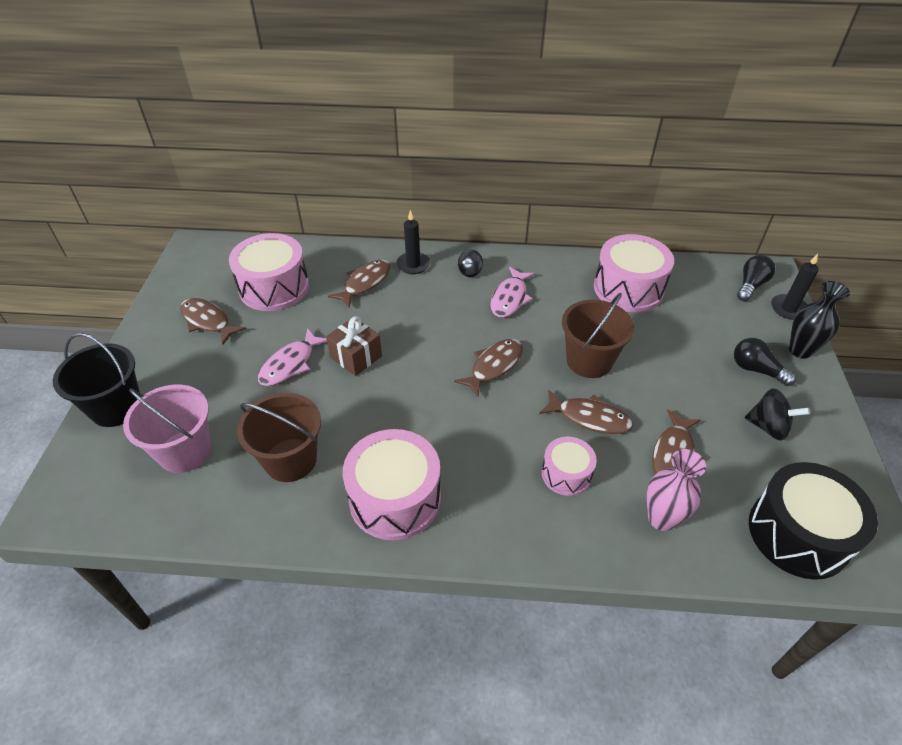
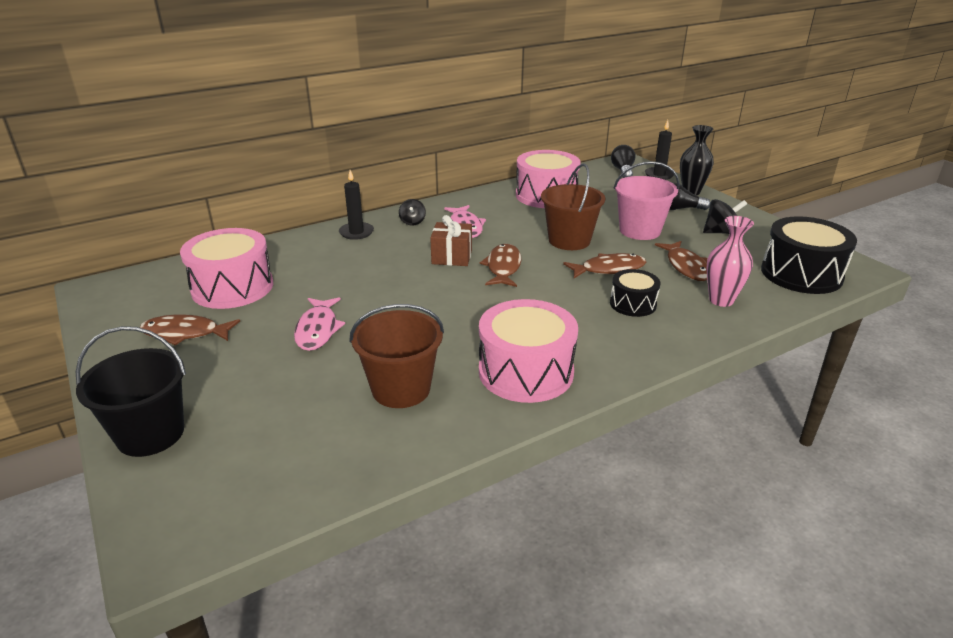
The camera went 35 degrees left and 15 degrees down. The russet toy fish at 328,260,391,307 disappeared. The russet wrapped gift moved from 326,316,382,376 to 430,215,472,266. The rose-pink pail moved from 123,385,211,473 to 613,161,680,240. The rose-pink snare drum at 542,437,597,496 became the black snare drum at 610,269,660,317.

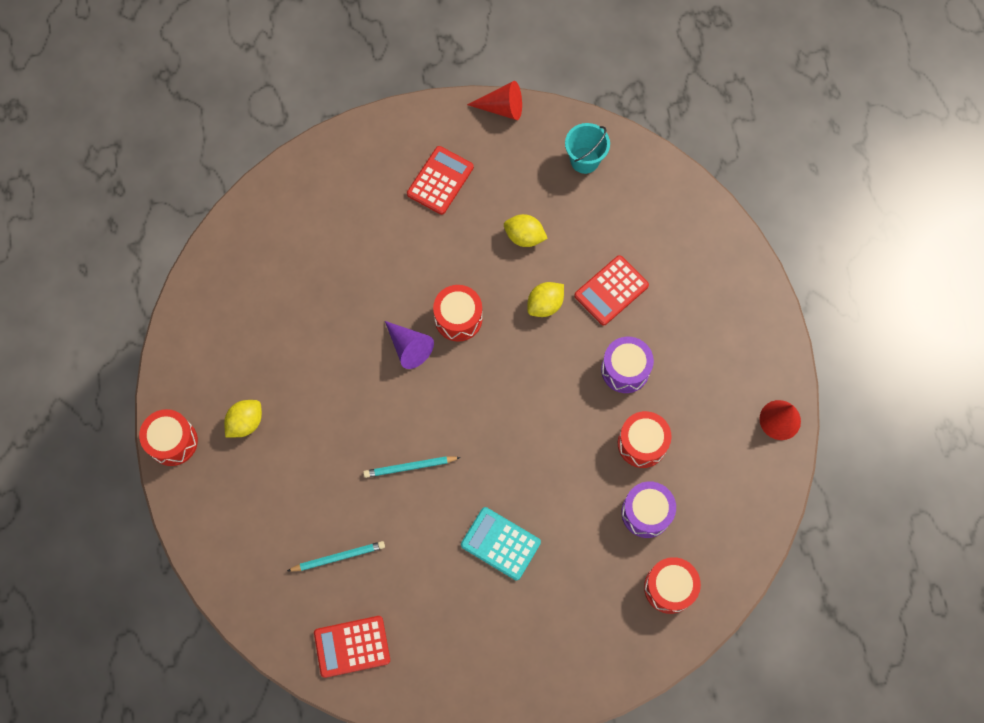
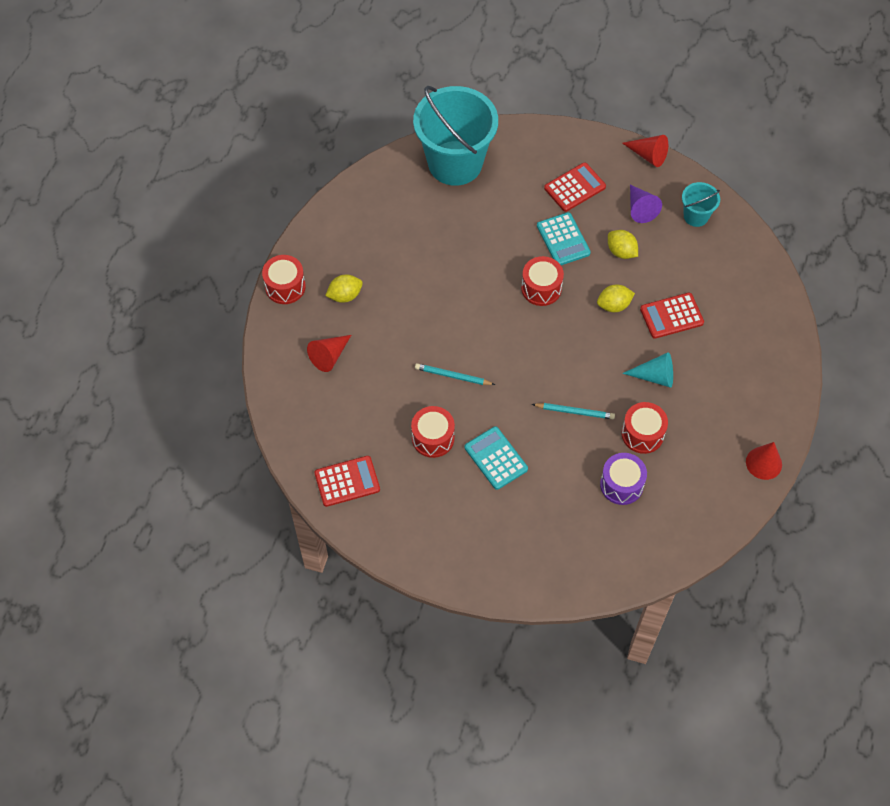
The camera went 25 degrees right and 10 degrees down. The royal purple cone shape moved from 385,321,434,369 to 630,185,662,223. The royal purple snare drum at 601,337,654,393 was replaced by the aqua cone shape at 622,352,673,388. The aqua wooden pencil moved from 287,541,385,572 to 532,403,615,419. The crimson snare drum moved from 644,557,701,614 to 411,406,455,458. The crimson adding machine at 314,616,390,678 turned 150 degrees clockwise. The aqua pail at 413,86,498,186 appeared. The aqua adding machine at 537,212,591,265 appeared. The crimson cone shape at 307,335,351,372 appeared.

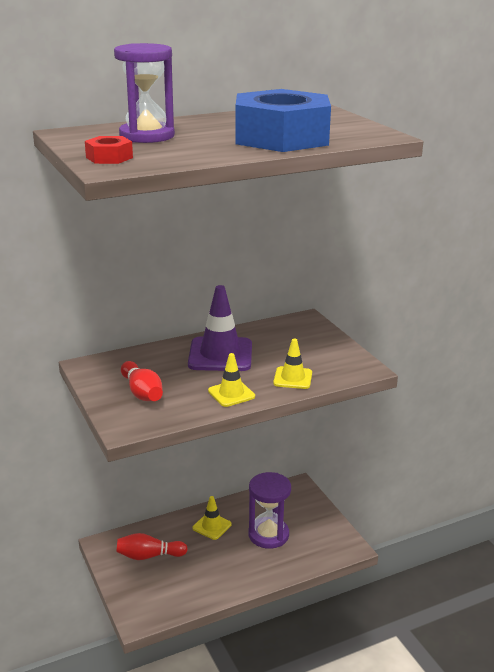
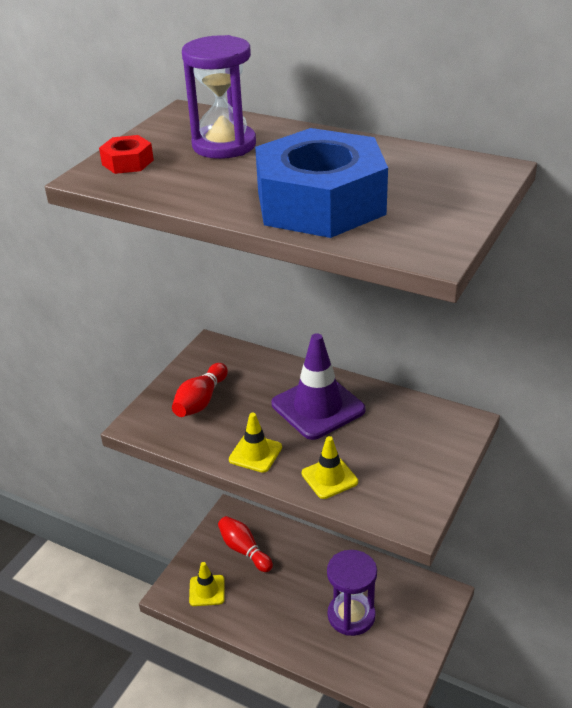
The camera went 55 degrees right and 10 degrees up. The golden road cone moved from 192,496,232,540 to 189,562,225,606.

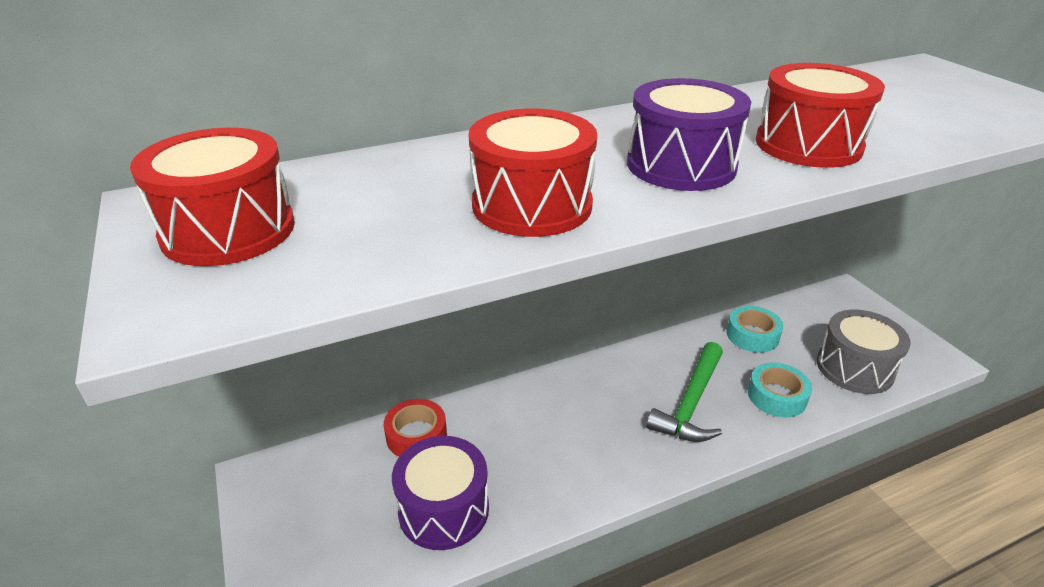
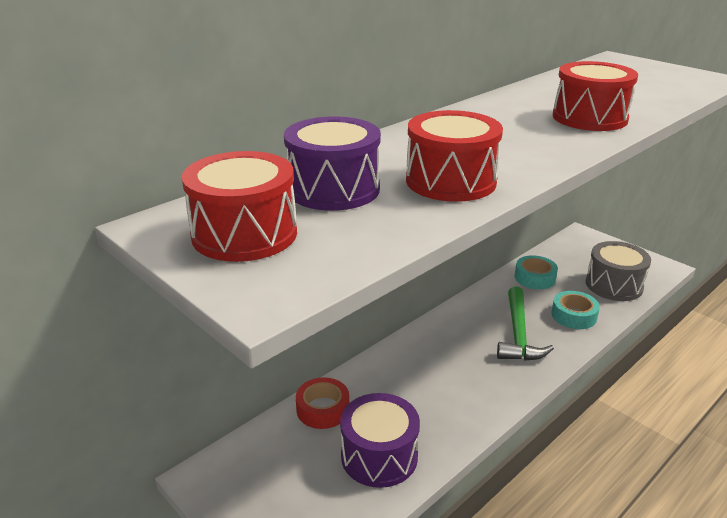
The camera went 20 degrees left and 5 degrees down. The royal purple snare drum moved from 627,78,751,191 to 284,117,381,211.

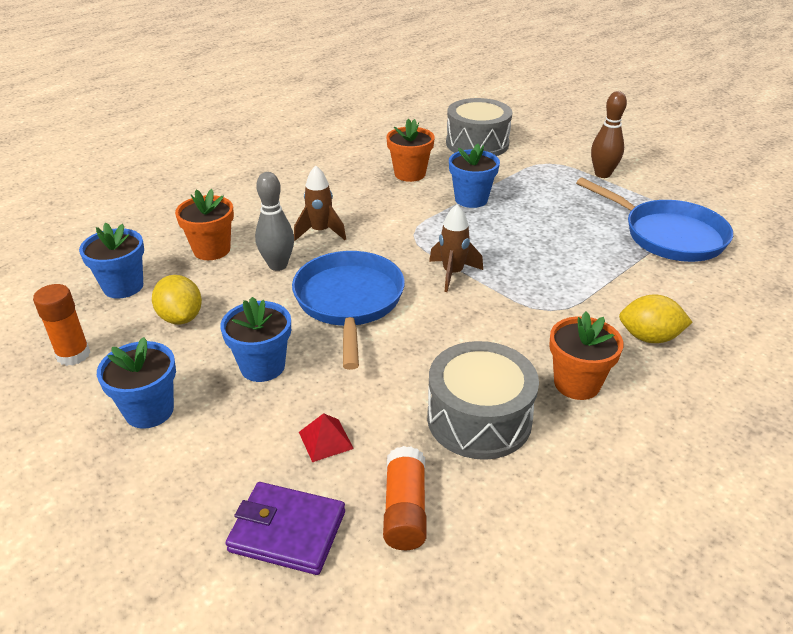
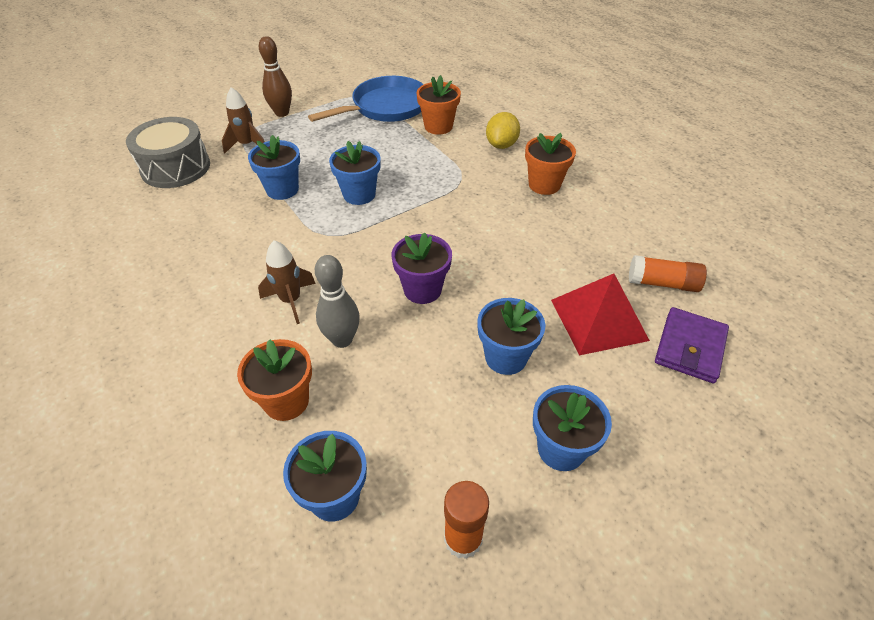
The camera went 80 degrees left and 10 degrees up. The orange potted plant moved from 386,119,435,182 to 417,75,461,135. The russet spaceship moved from 429,204,483,292 to 222,87,265,154. The royal blue pan at 292,251,405,370 was replaced by the royal purple potted plant at 391,233,452,304. The golden toy lemon at 152,275,202,325 disappeared. The gray snare drum at 427,341,539,460 disappeared. The crimson pyramid shape at 299,413,354,462 changed to 2.12 times the size. The royal blue potted plant at 329,141,381,205 appeared.

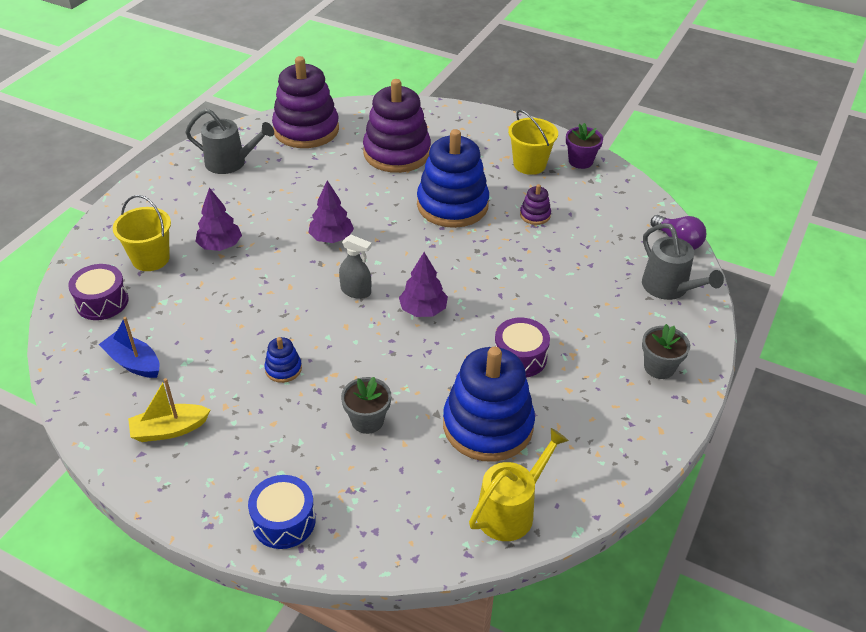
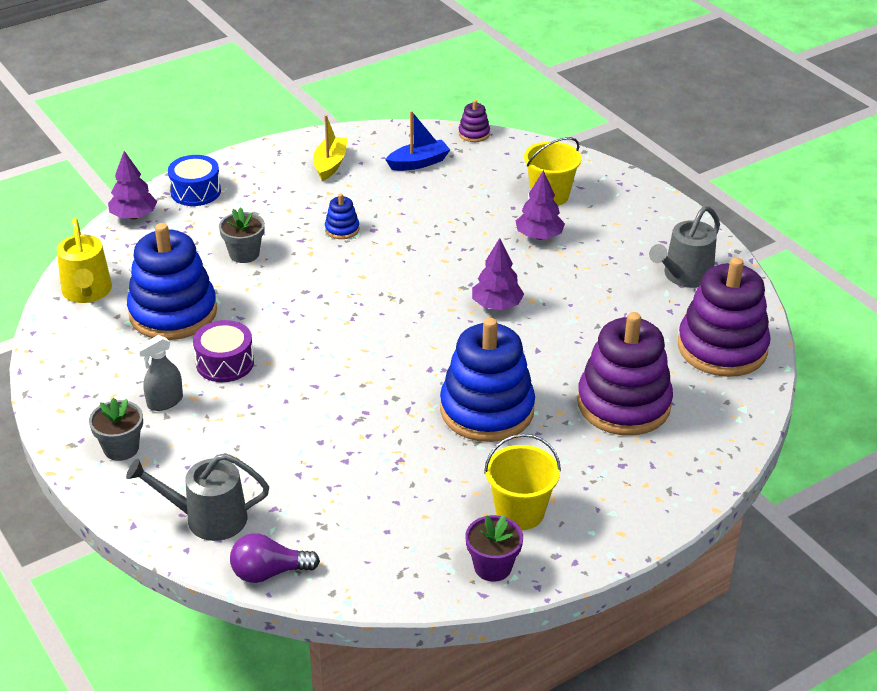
The camera went 120 degrees right and 5 degrees down. The royal purple stacking toy moved from 520,184,551,225 to 458,100,490,142. The gray spray cleaner moved from 339,235,372,299 to 135,335,183,411. The royal purple toy tree moved from 399,252,448,317 to 108,151,157,219. The royal purple snare drum at 68,264,129,320 disappeared.

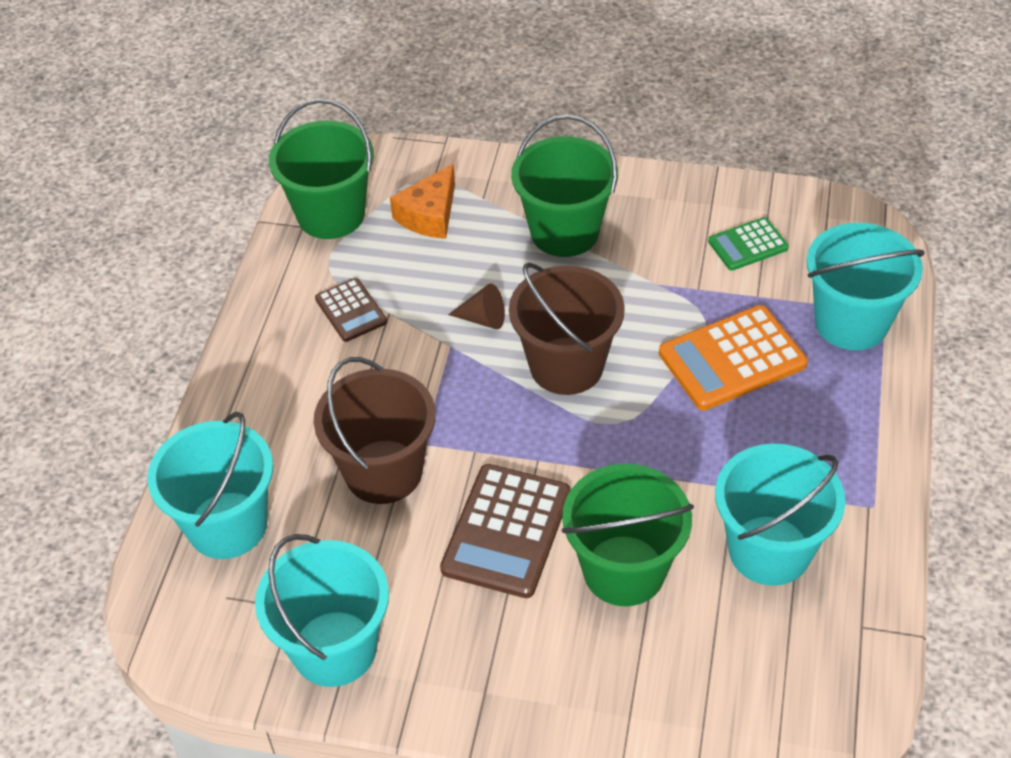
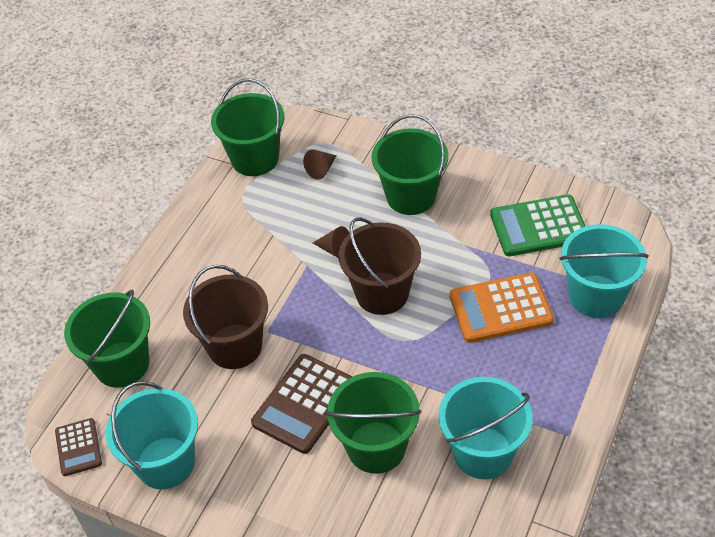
The camera went 15 degrees right and 0 degrees up. The orange cheese at 390,164,455,239 was replaced by the russet cone shape at 303,149,337,179. The leaf-green adding machine at 708,217,789,271 changed to 1.74 times the size. The russet adding machine moved from 315,278,387,342 to 55,418,102,476. The aqua pail at 147,412,273,559 became the leaf-green pail at 64,290,150,388.

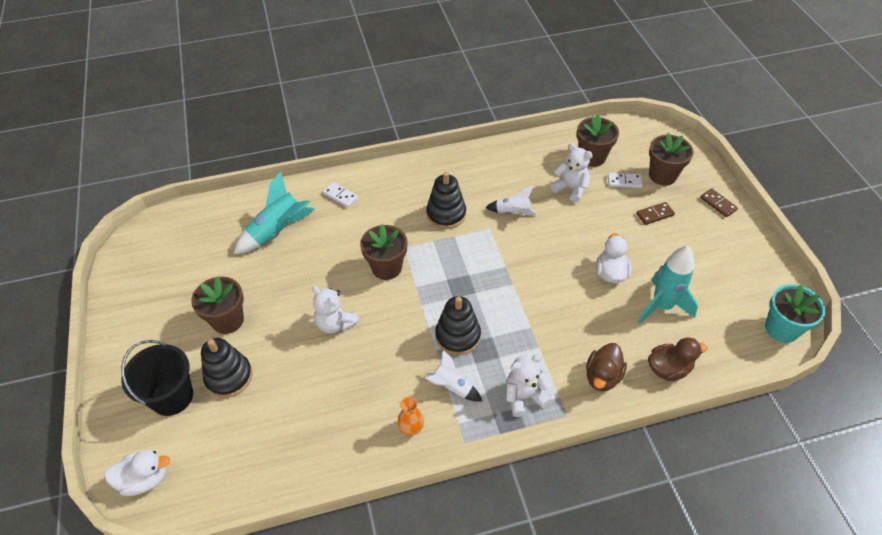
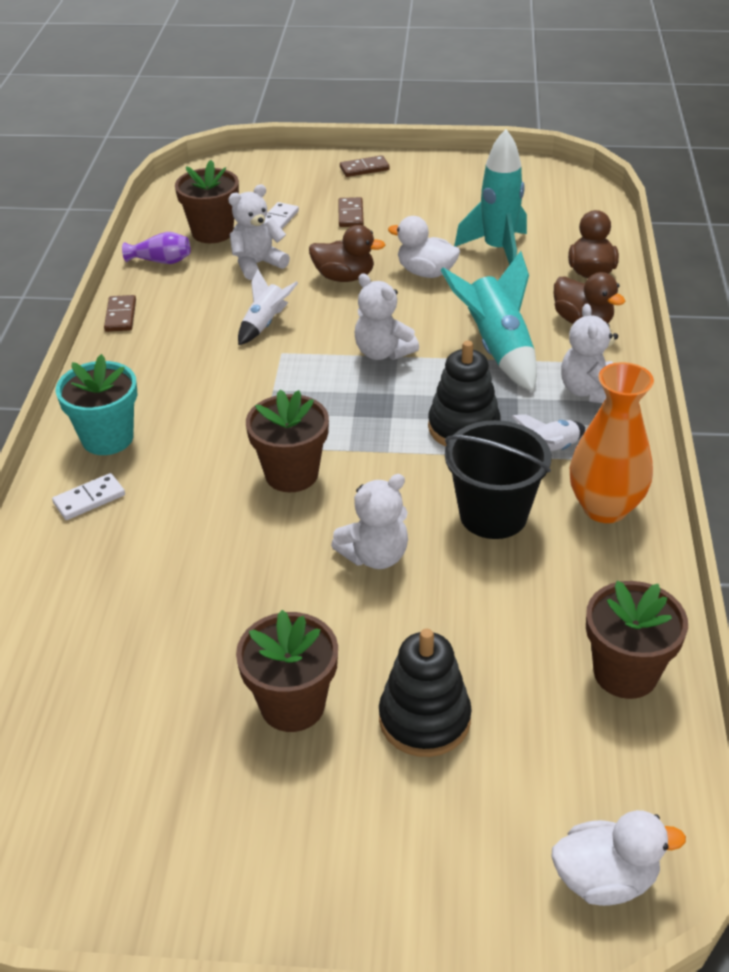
The camera went 70 degrees left and 10 degrees down. The russet potted plant moved from 649,133,694,185 to 586,581,688,699. The aqua spaceship moved from 234,171,315,254 to 441,251,537,392. The black stacking toy at 426,172,466,229 disappeared. The aqua potted plant moved from 765,284,826,343 to 56,354,137,455. The black pail moved from 121,340,193,416 to 445,420,551,539. The orange flower vase at 397,397,424,436 changed to 1.94 times the size. The white duck at 104,450,170,496 turned 75 degrees clockwise. The russet duck at 309,225,385,282 appeared. The royal purple flower vase at 122,232,190,264 appeared. The white teddy bear at 355,274,419,360 appeared. The russet domino piece at 104,295,136,332 appeared.

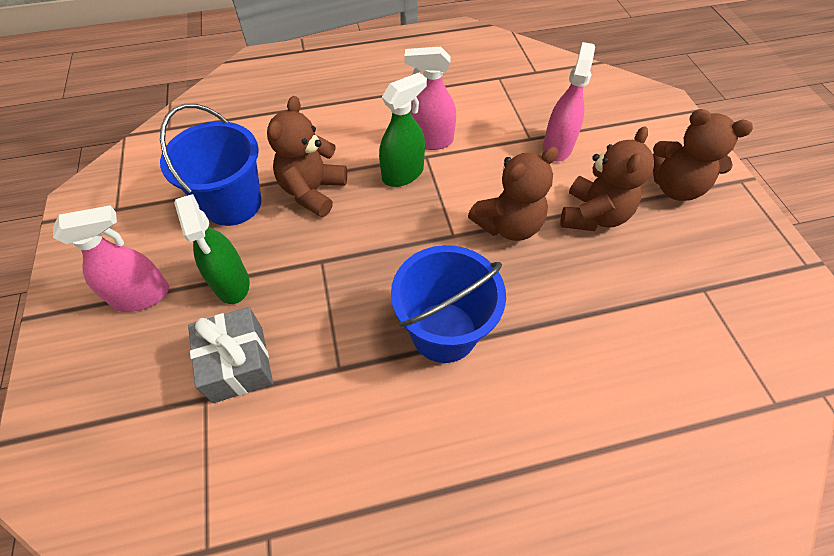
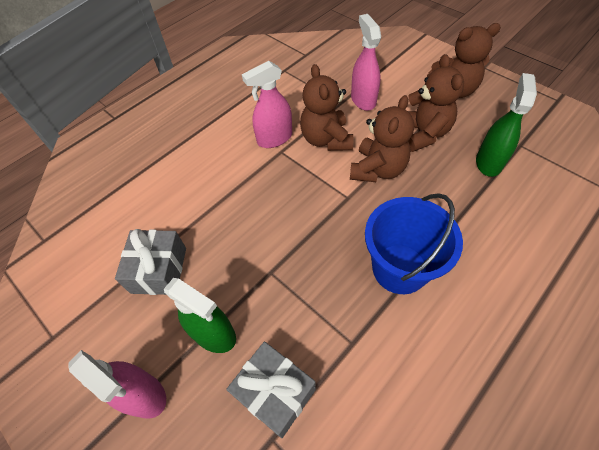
The camera went 30 degrees left and 0 degrees up. The leaf-green spray cleaner moved from 379,72,427,187 to 476,73,537,177. The russet teddy bear moved from 267,96,347,217 to 300,64,353,151. The royal blue pail at 160,104,262,226 was replaced by the gray wrapped gift at 115,229,186,295. The rose-pink spray cleaner at 53,205,169,312 turned 90 degrees clockwise.

